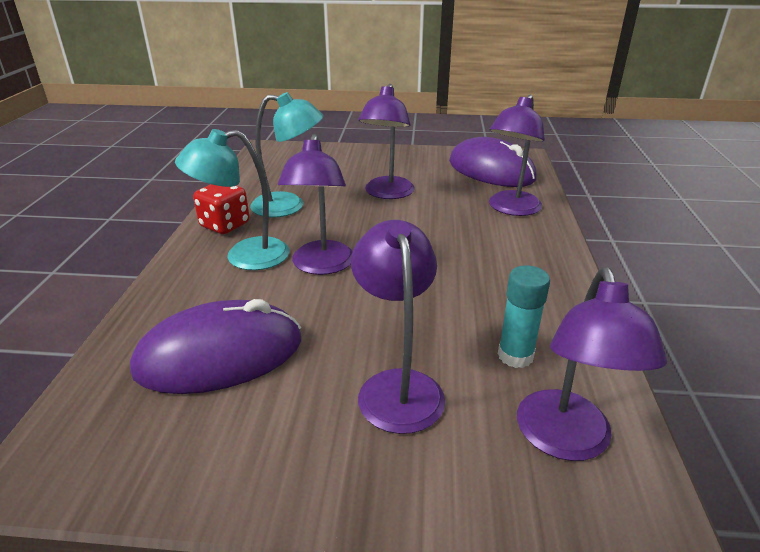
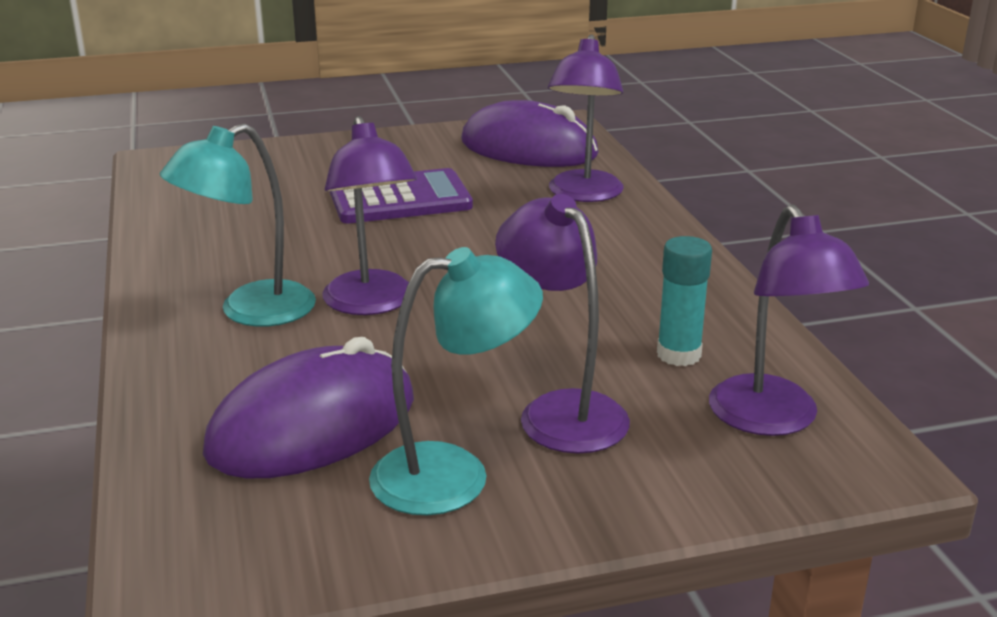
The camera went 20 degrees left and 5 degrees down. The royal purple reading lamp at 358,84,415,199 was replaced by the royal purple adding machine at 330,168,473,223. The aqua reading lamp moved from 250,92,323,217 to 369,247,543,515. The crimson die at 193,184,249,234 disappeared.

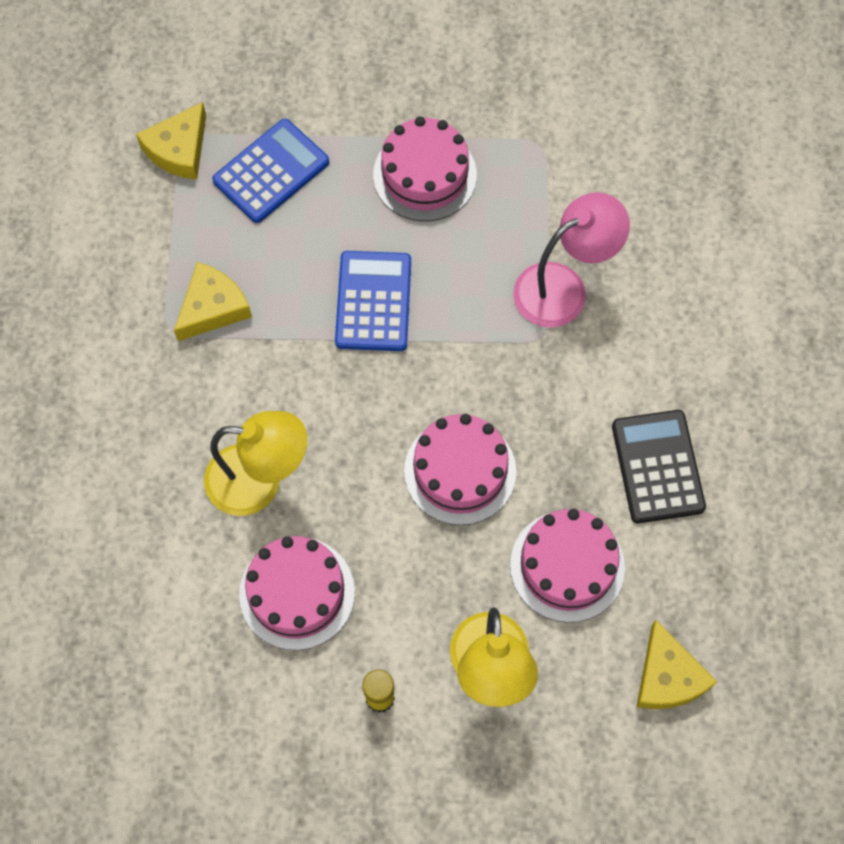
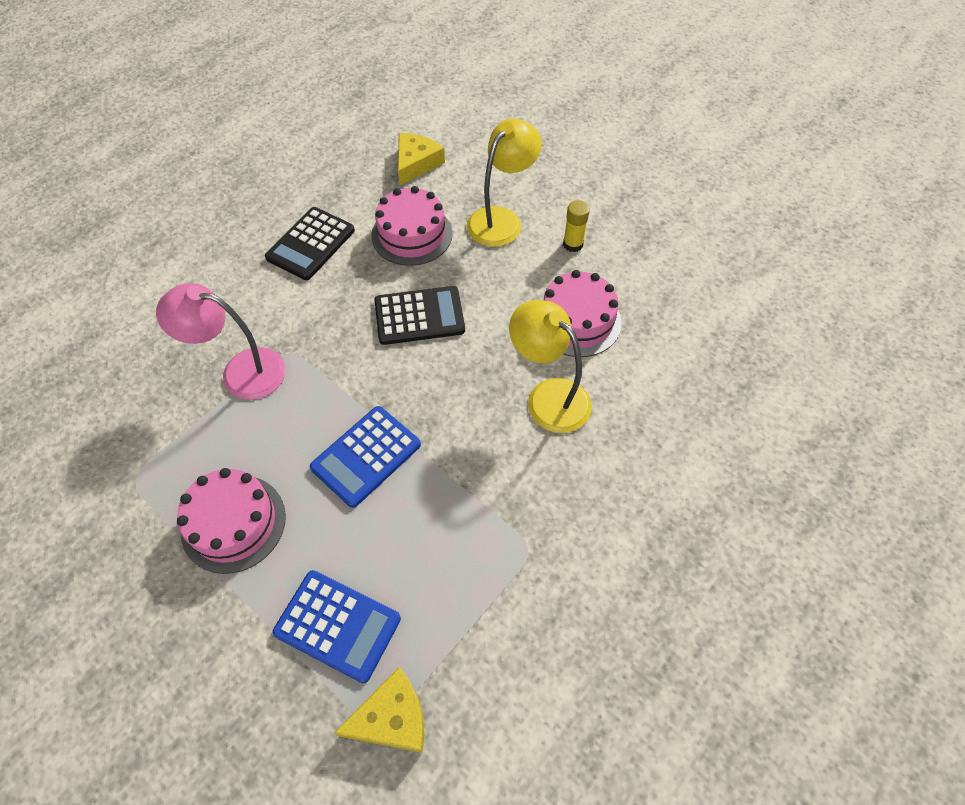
The camera went 140 degrees left and 10 degrees down. The royal blue adding machine at 212,119,329,223 turned 150 degrees counterclockwise. The golden cheese at 174,262,252,341 disappeared. The rose-pink cake at 404,414,516,525 was replaced by the black adding machine at 374,286,465,345.

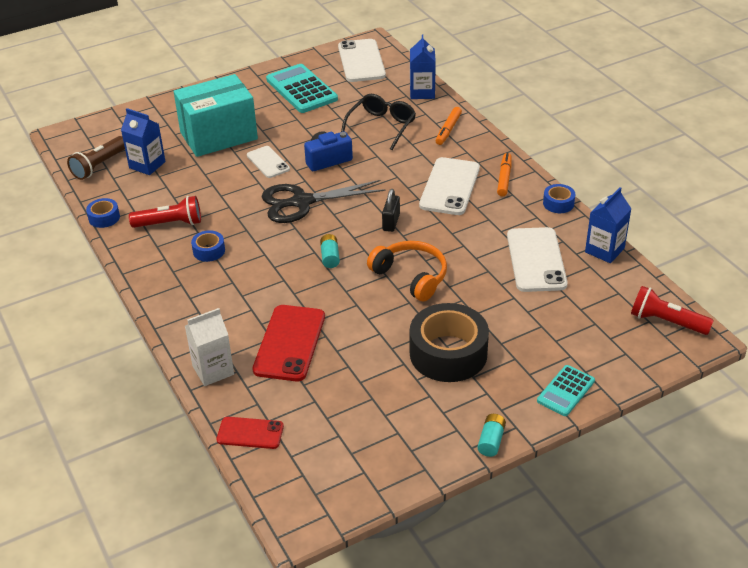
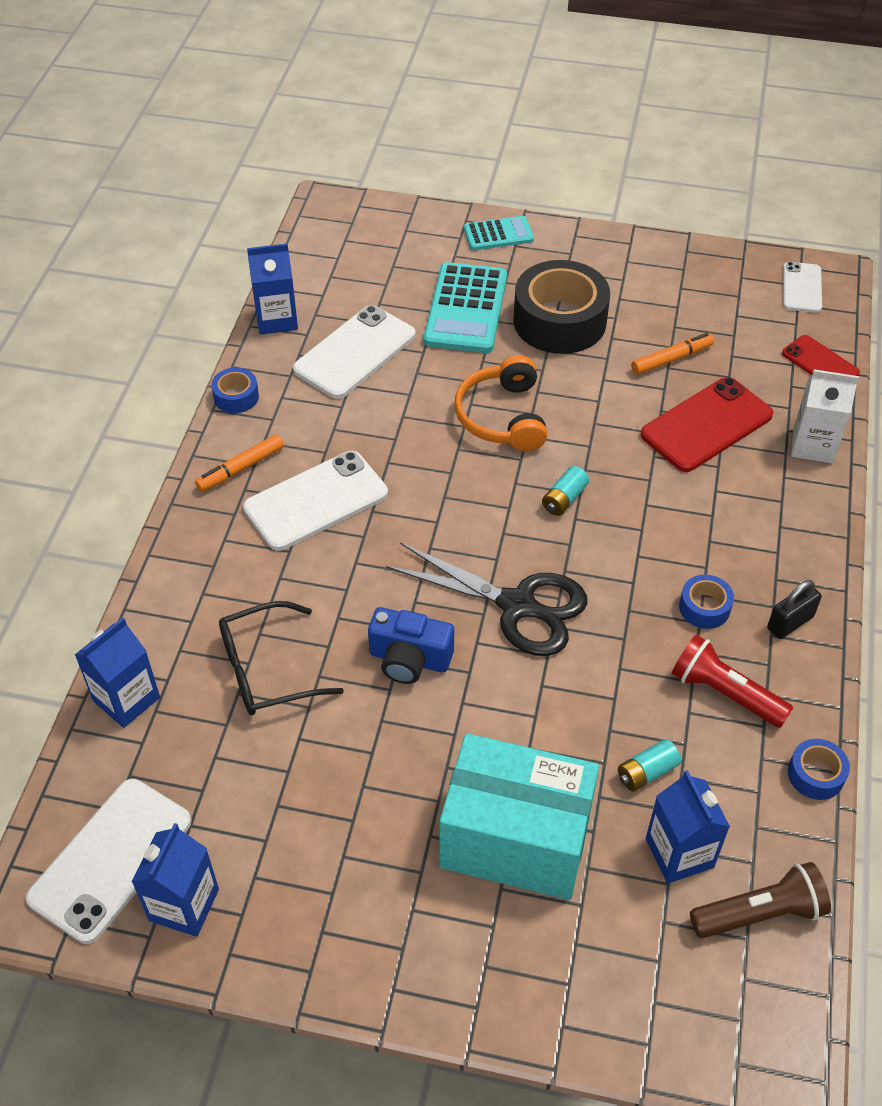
The camera went 140 degrees left and 10 degrees up. The aqua adding machine moved from 266,64,338,113 to 424,262,507,353. The orange marker pen moved from 436,107,462,145 to 631,333,714,375. The white smartphone moved from 247,146,290,178 to 783,262,822,313. The black lock moved from 382,189,400,232 to 767,580,822,639. The crimson pocket torch at 631,286,714,335 disappeared. The aqua battery moved from 478,414,506,457 to 618,739,681,792. The royal blue carton at 132,823,219,937 appeared.

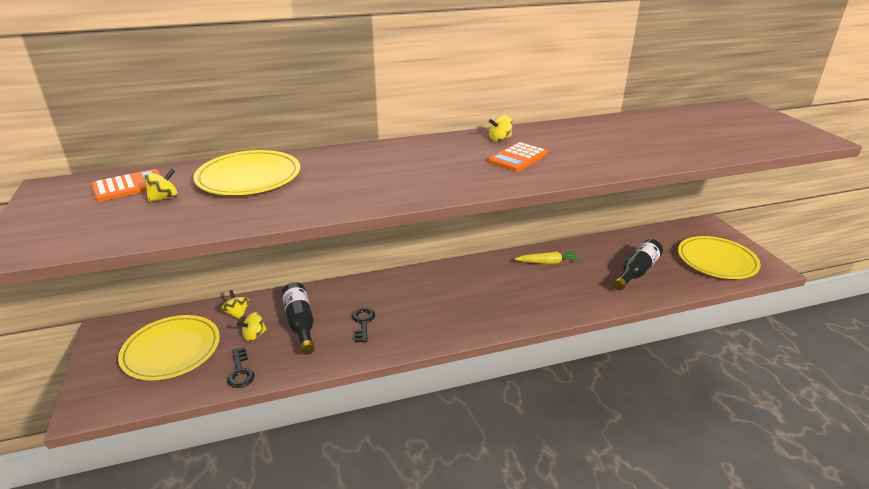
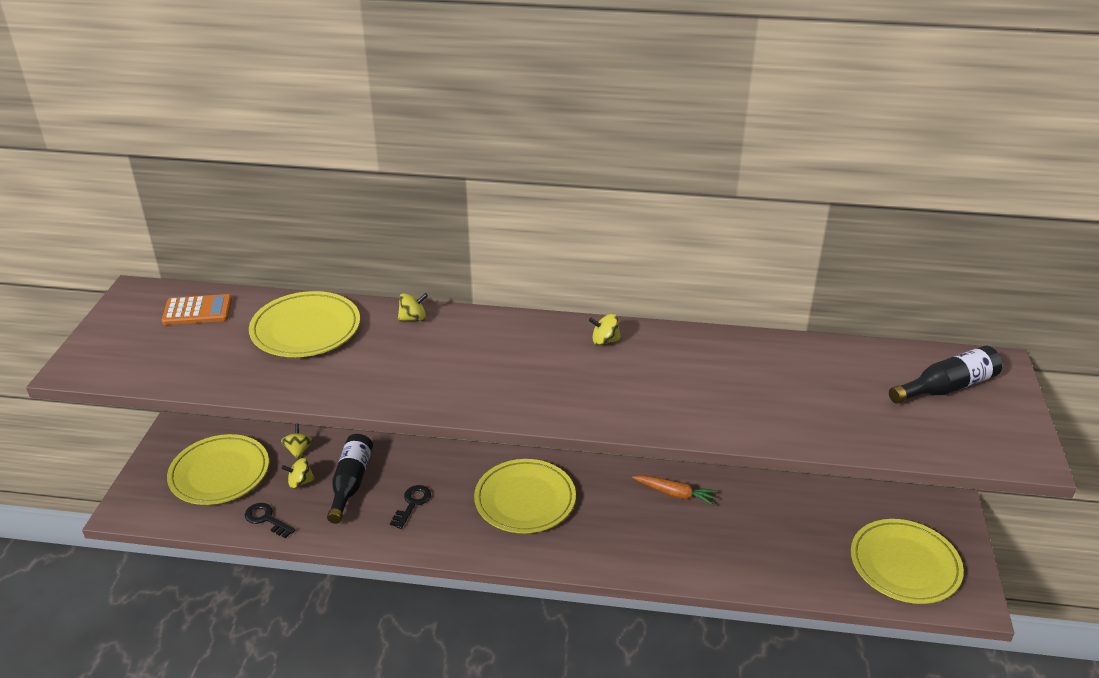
The camera went 25 degrees right and 5 degrees up. The orange adding machine at 488,142,548,172 disappeared. The golden spinning top moved from 144,168,178,202 to 398,293,428,321. The black flask moved from 613,239,663,290 to 889,346,1002,404. The golden toy carrot at 515,252,581,264 became the orange toy carrot at 632,475,718,505. The black latchkey at 227,347,255,388 turned 120 degrees clockwise. The golden dinner plate at 474,459,576,533 appeared.

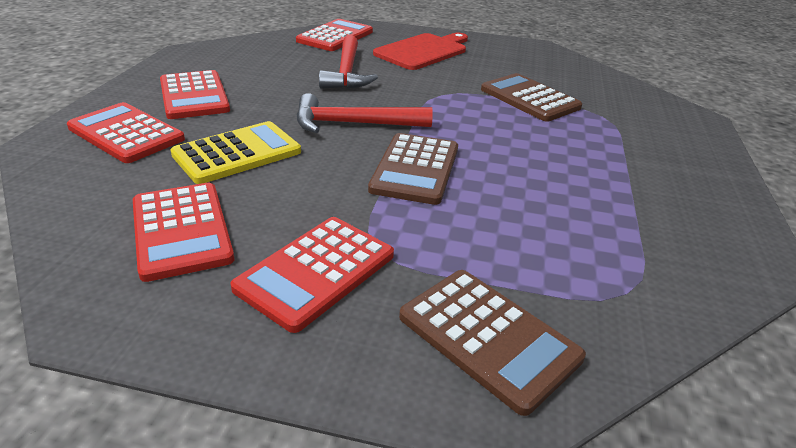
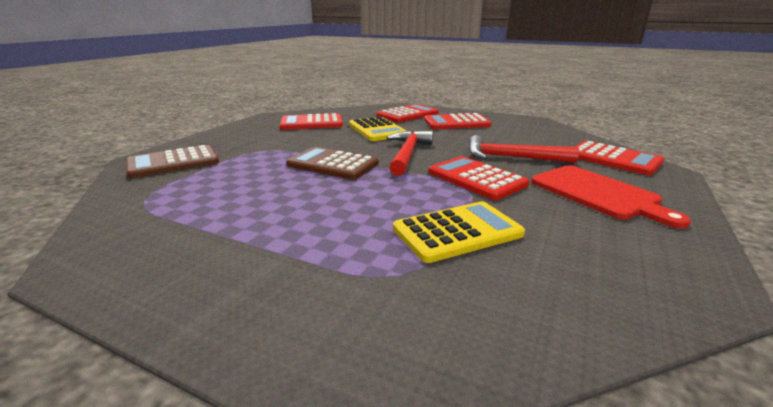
The camera went 105 degrees right and 10 degrees down. The russet adding machine at 481,73,582,122 became the golden adding machine at 393,201,525,263. The crimson adding machine moved from 230,217,394,333 to 428,156,529,200.

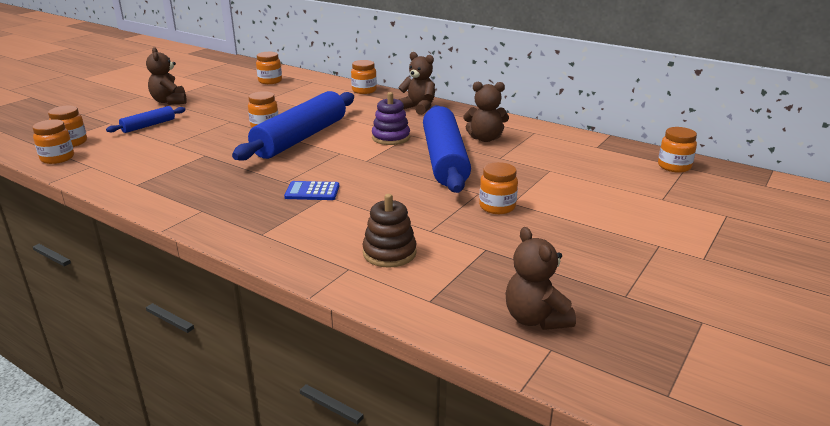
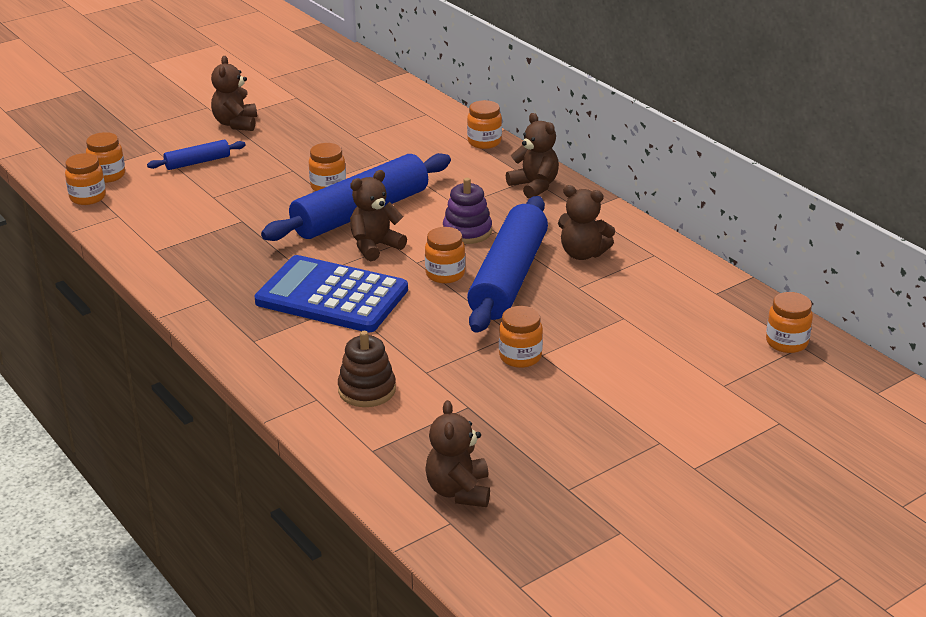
The camera went 20 degrees right and 5 degrees up. The orange preserve jar moved from 256,52,282,84 to 425,227,465,283. The royal blue adding machine at 284,181,339,200 changed to 2.29 times the size. The russet teddy bear at 350,170,407,261 appeared.

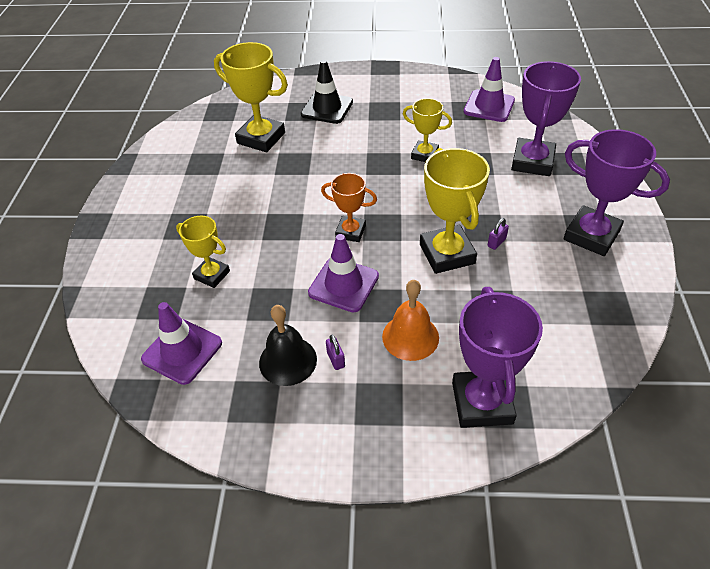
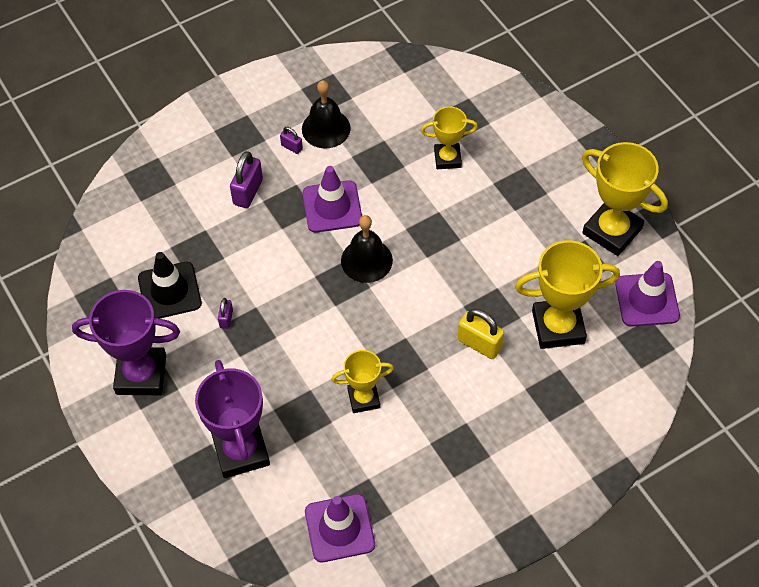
The camera went 145 degrees right and 10 degrees up. The black road cone moved from 301,60,353,124 to 138,252,202,319. The golden award cup moved from 420,148,490,274 to 582,142,668,256. The orange award cup at 321,173,377,242 was replaced by the black hand bell at 341,215,393,283. The orange hand bell at 382,280,439,361 was replaced by the royal purple lock at 230,151,263,208. The royal purple award cup at 452,287,543,428 disappeared. The royal purple road cone moved from 141,302,222,385 to 615,261,680,327. The golden lock at 458,309,504,359 appeared.

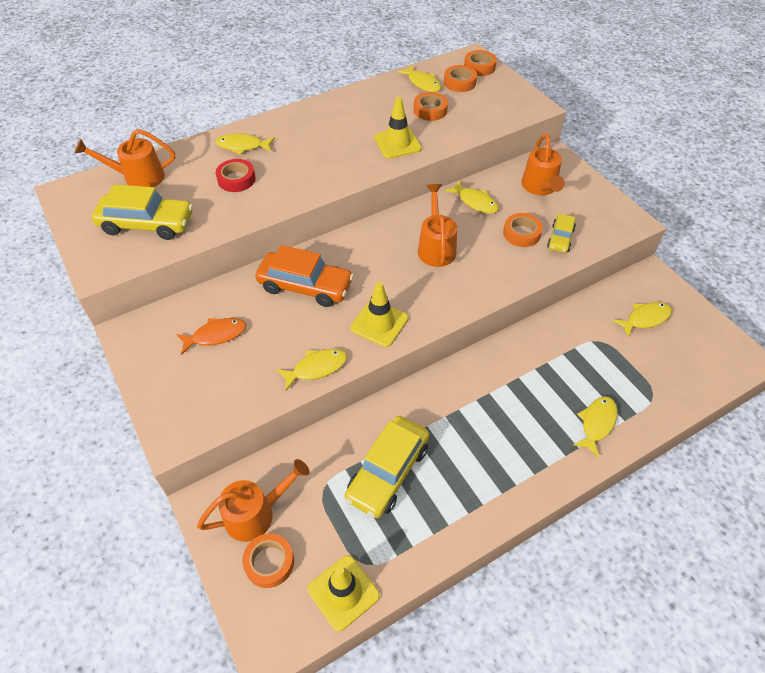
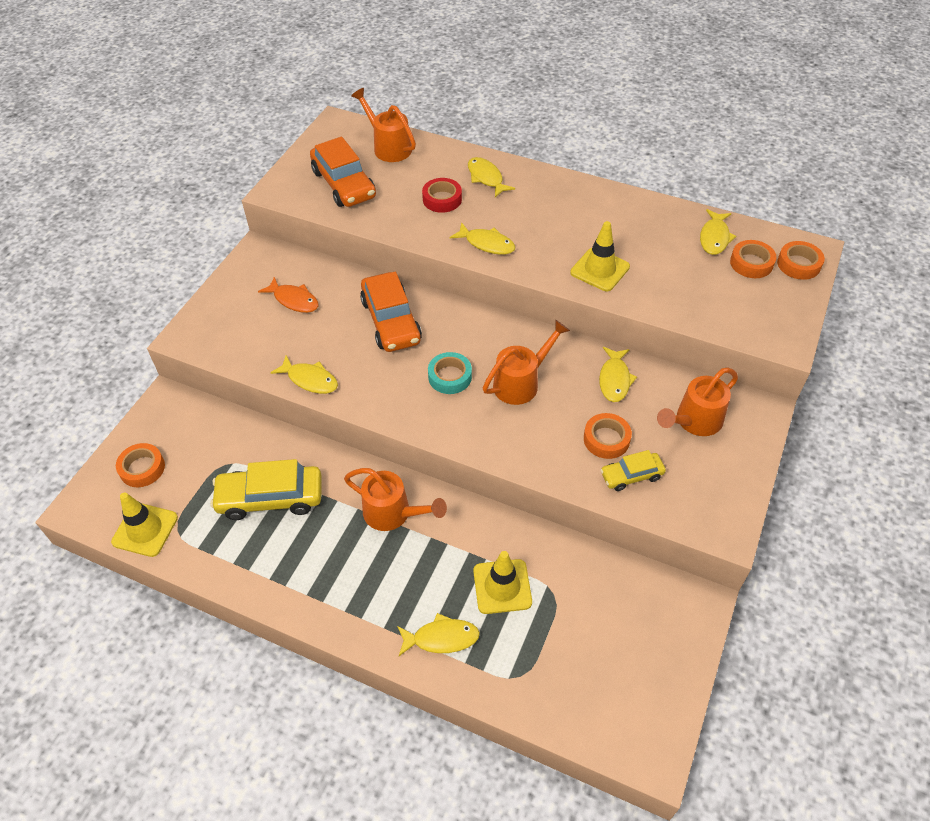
The camera went 55 degrees right and 0 degrees up. The orange tape at 413,92,448,121 disappeared. The golden car at 92,184,193,240 became the orange car at 310,137,376,207. The golden road cone moved from 350,282,408,347 to 473,551,532,614. The golden toy fish moved from 613,302,672,337 to 450,222,515,255. The orange watering can moved from 197,459,310,542 to 344,468,447,531. The aqua tape at 428,352,472,394 appeared.

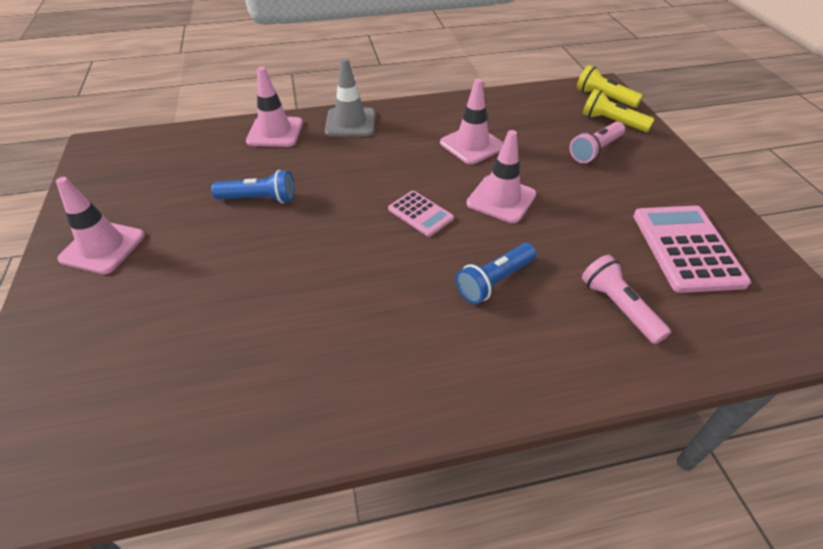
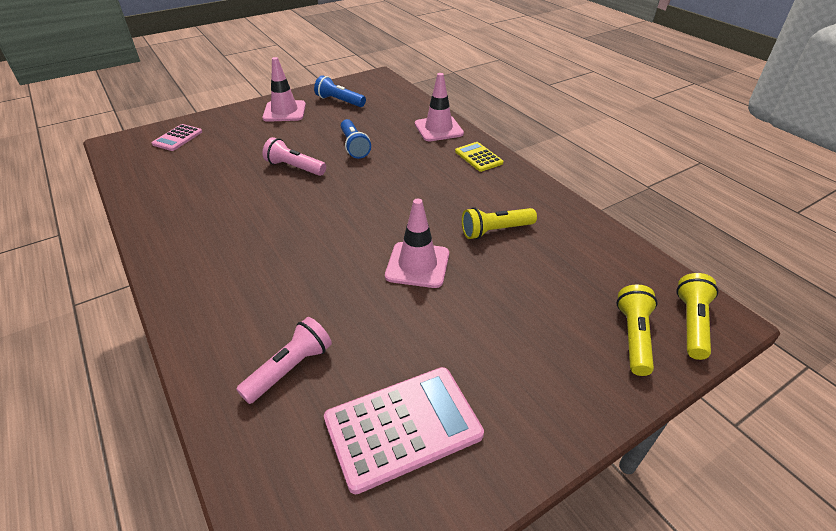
The camera went 70 degrees right and 5 degrees down. The gray road cone at 325,58,375,137 was replaced by the golden adding machine at 455,142,503,172. The rose-pink road cone at 440,79,504,164 was replaced by the golden pocket torch at 462,207,537,239. The rose-pink pocket torch moved from 570,122,625,163 to 262,137,326,176. The rose-pink adding machine moved from 388,191,454,237 to 152,124,202,151. The royal blue pocket torch moved from 456,243,536,304 to 314,75,366,107.

